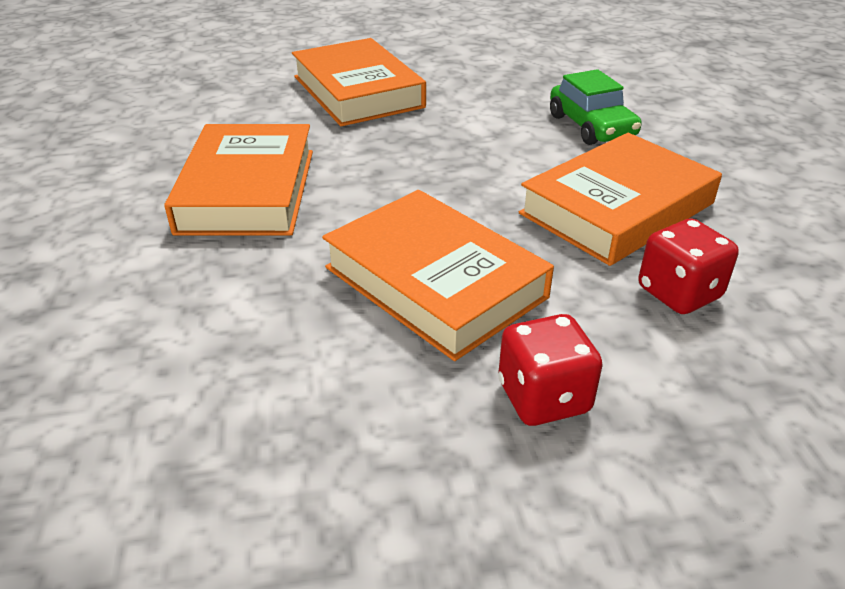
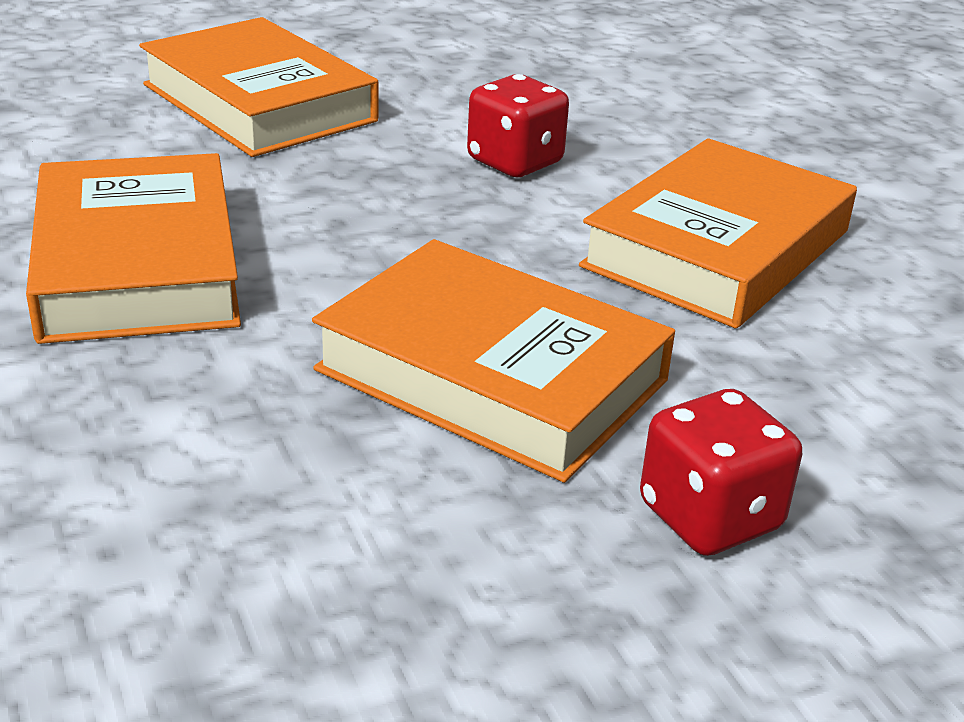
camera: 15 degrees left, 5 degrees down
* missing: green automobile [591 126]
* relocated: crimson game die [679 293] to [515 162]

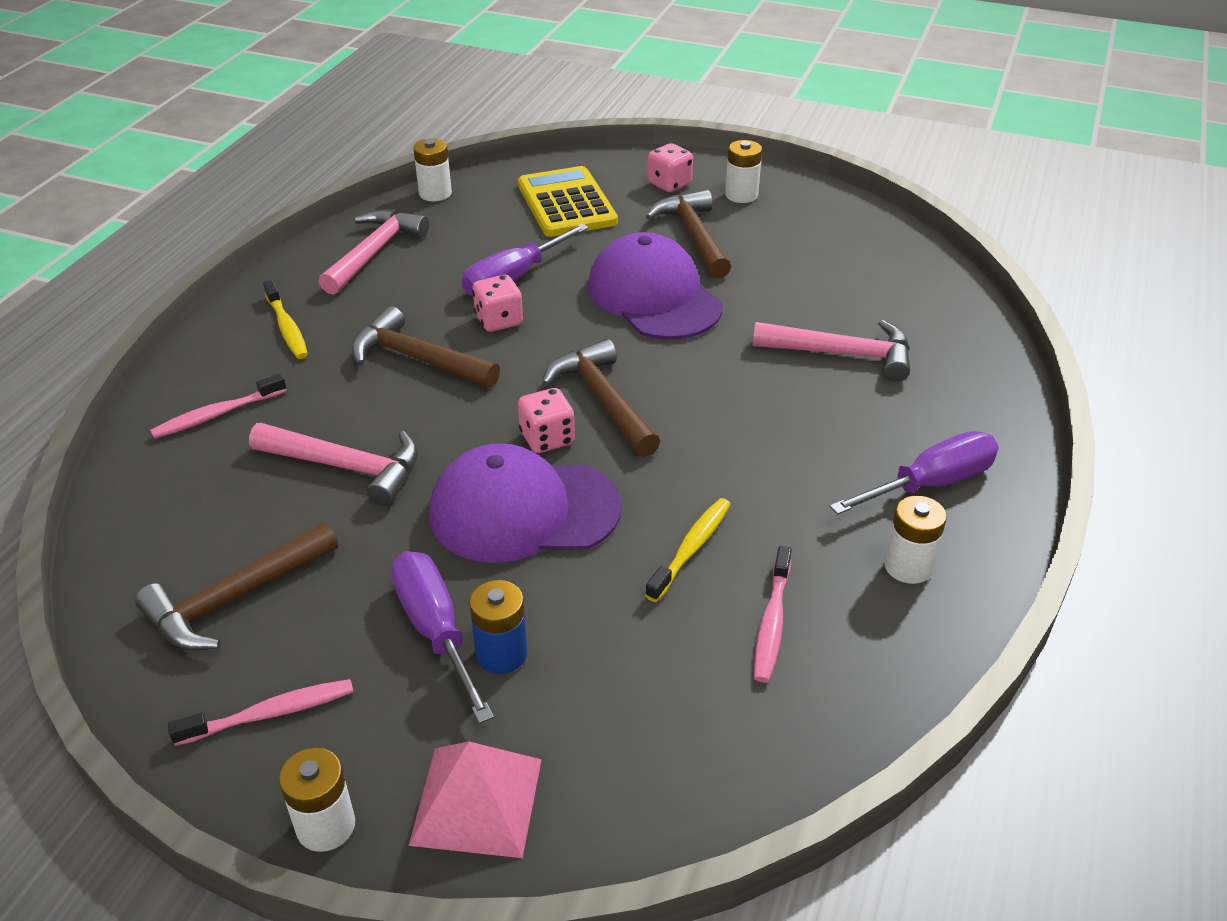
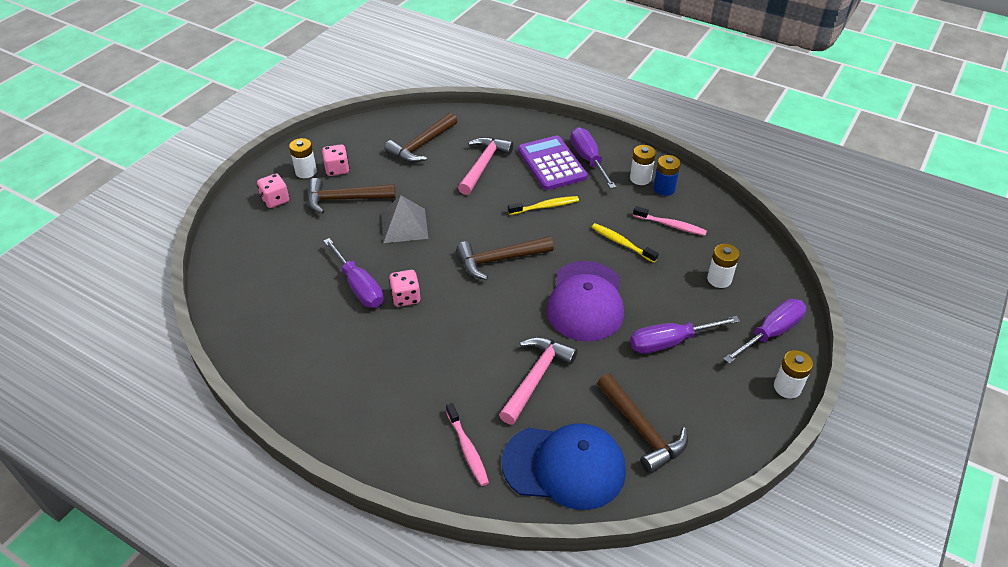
camera: 80 degrees left, 5 degrees up
* missing: rosy dental brush [270 713]
* missing: rosy carpenter's hammer [374 253]
* missing: yellow pocket calculator [566 204]
* appeared: blue cap [564 466]
* appeared: purple pocket calculator [552 164]
* relocated: yellow dental brush [287 327] to [545 206]
* relocated: dark brown carpenter's hammer [418 359] to [421 145]
* relocated: snow-white battery [435 193] to [719 279]
* relocated: blue battery [501 654] to [664 189]
* relocated: rosy game die [547 439] to [337 169]
* exchanged: rosy pyramid [476 801] to purple screwdriver [771 333]
* exchanged: purple cap [654 296] to gray pyramid [404 225]

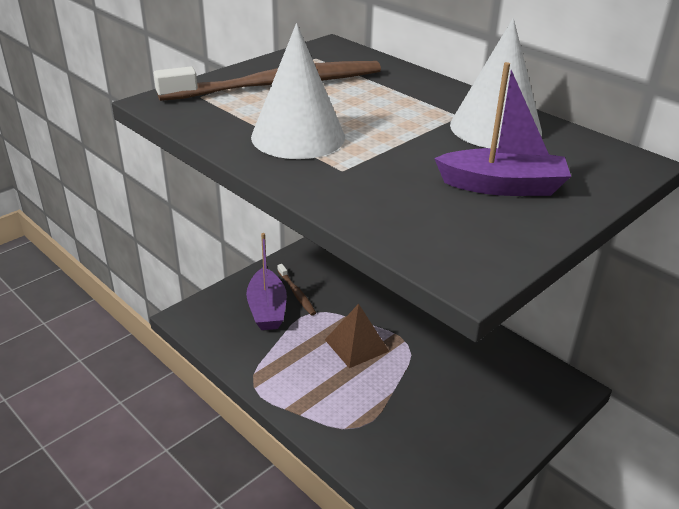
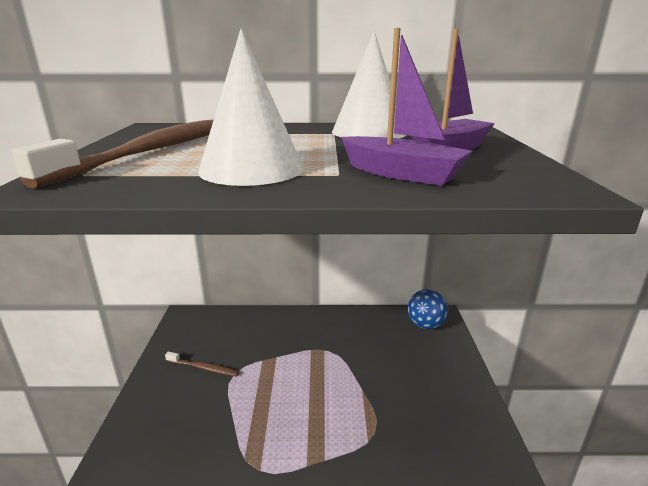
camera: 45 degrees left, 10 degrees down
* missing: dark brown pyramid [356 345]
* appeared: blue play ball [425 325]
* relocated: purple sailboat [267 309] to [401 173]

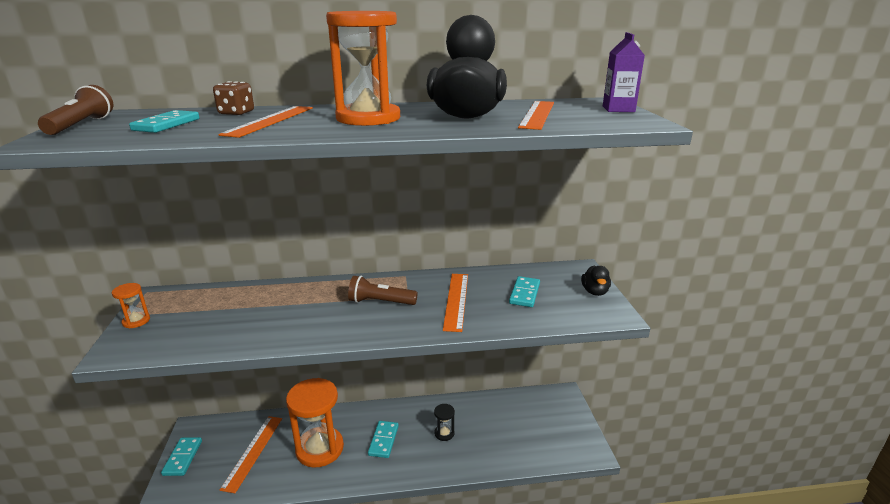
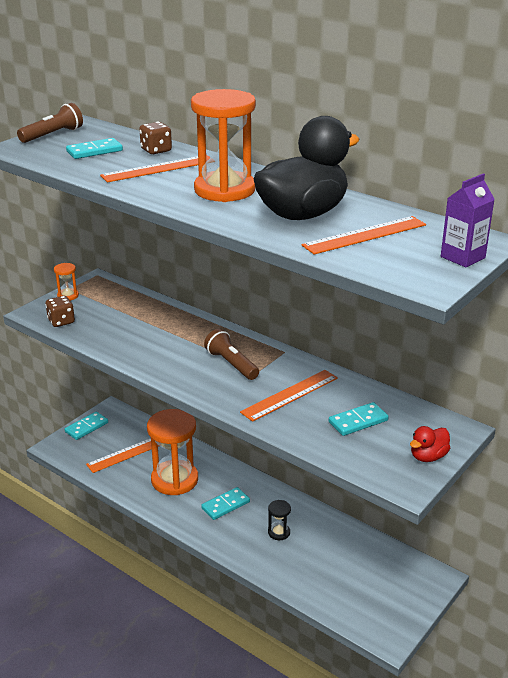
camera: 45 degrees right, 5 degrees up
* appeared: dark brown game die [61 321]
* colour: black toy duck [595 292] to crimson toy duck [428 456]

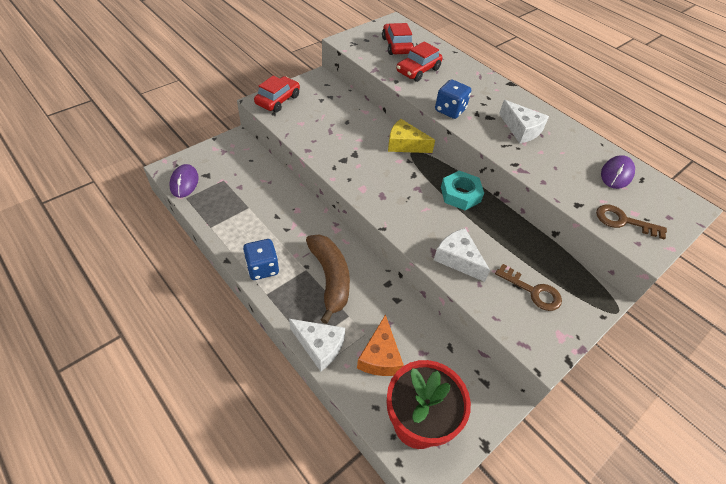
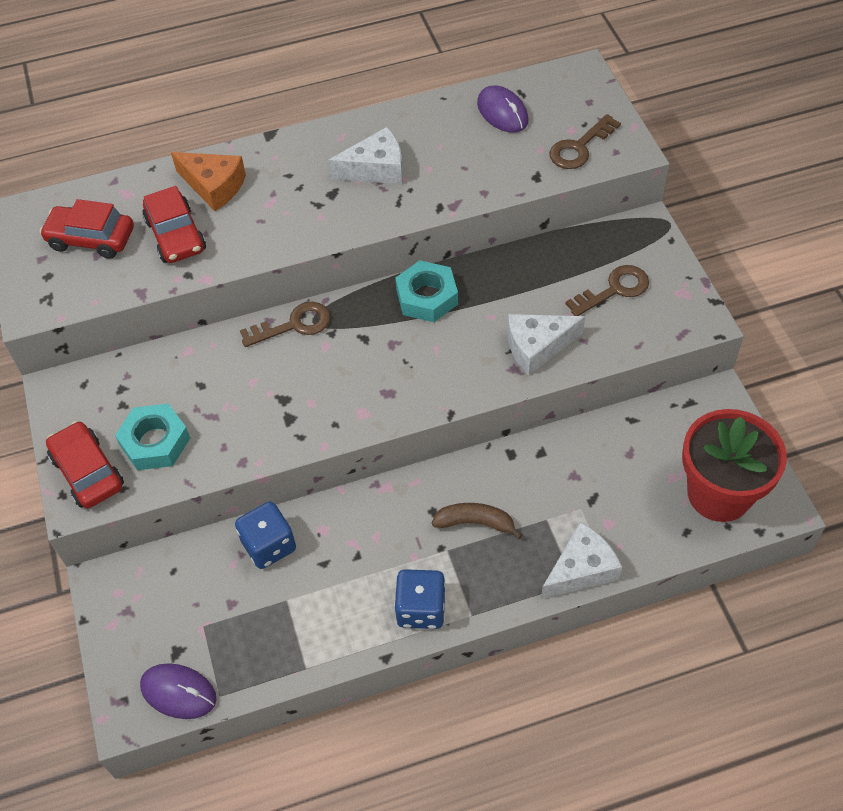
camera: 60 degrees left, 5 degrees up
* appeared: teal nut [155 442]
* relocated: orange-coloured cheese [380 356] to [214 186]
* relocated: blue game die [450 110] to [269 545]
* exchanged: yellow cheese [405 144] to dark brown latchkey [294 325]
* size: dark brown banana [330 278] = [475 523] x0.57

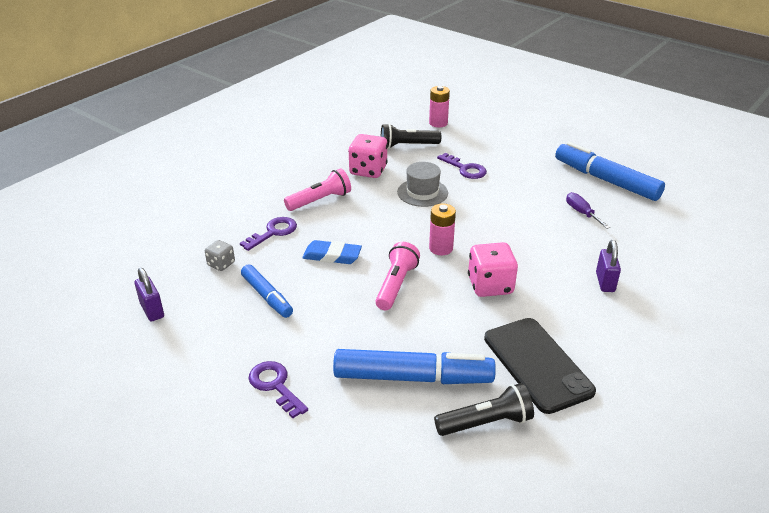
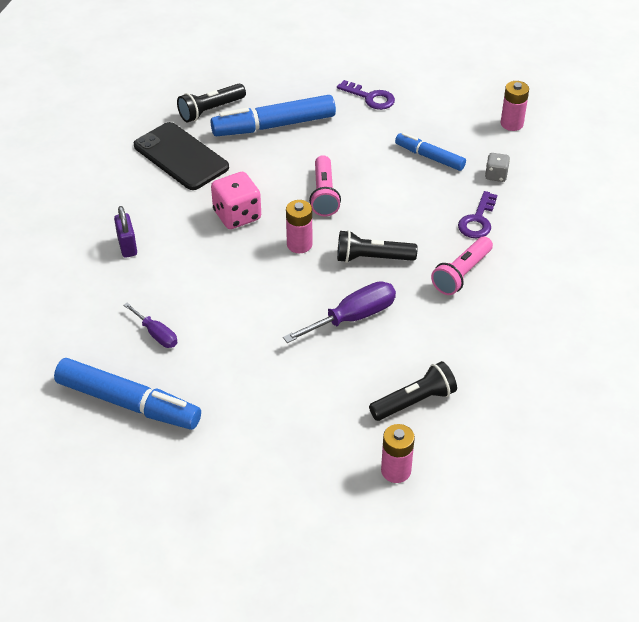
camera: 160 degrees right, 10 degrees up
* missing: blue pencil eraser [332 256]
* missing: rosy game die [368 170]
* missing: purple latchkey [465 169]
* appeared: black pocket torch [372 258]
* exchanged: purple small lock [152 310] to rosy battery [512 124]
* exchanged: gray hat [422 192] to purple screwdriver [353 317]

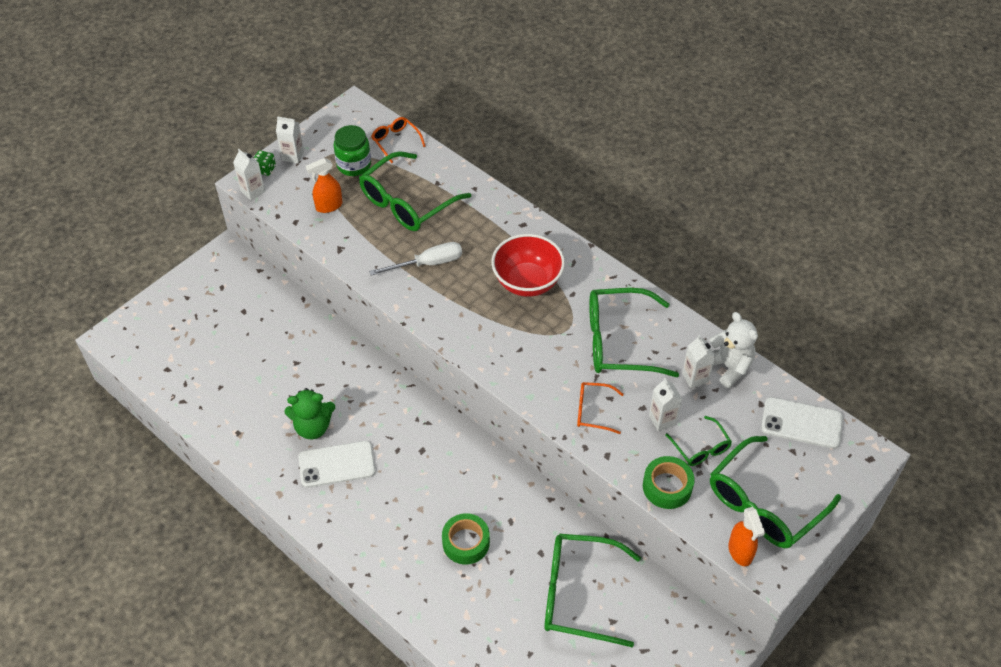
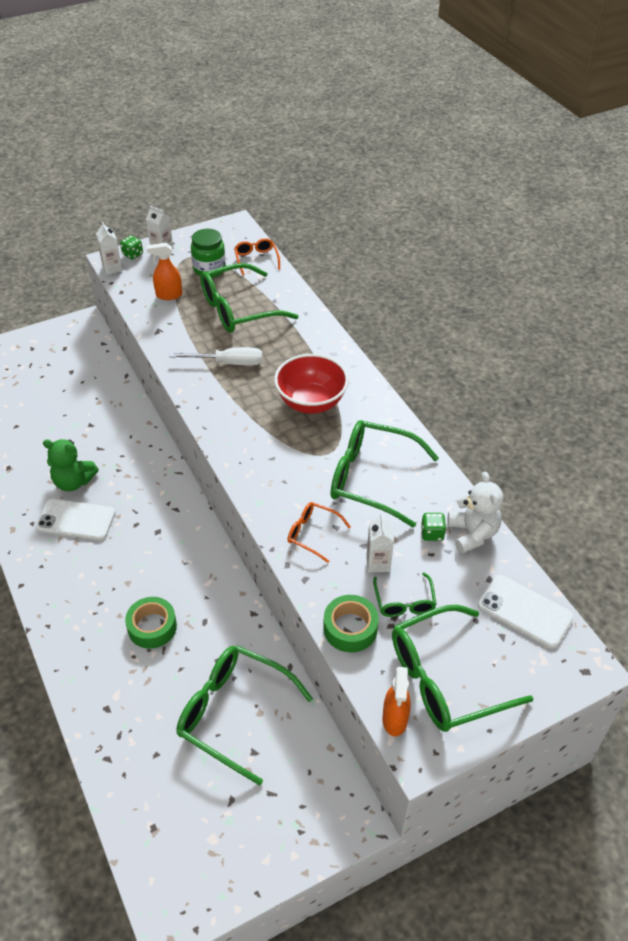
camera: 20 degrees right, 5 degrees down
* exchanged: snow-white carton [695 377] to green game die [432 533]

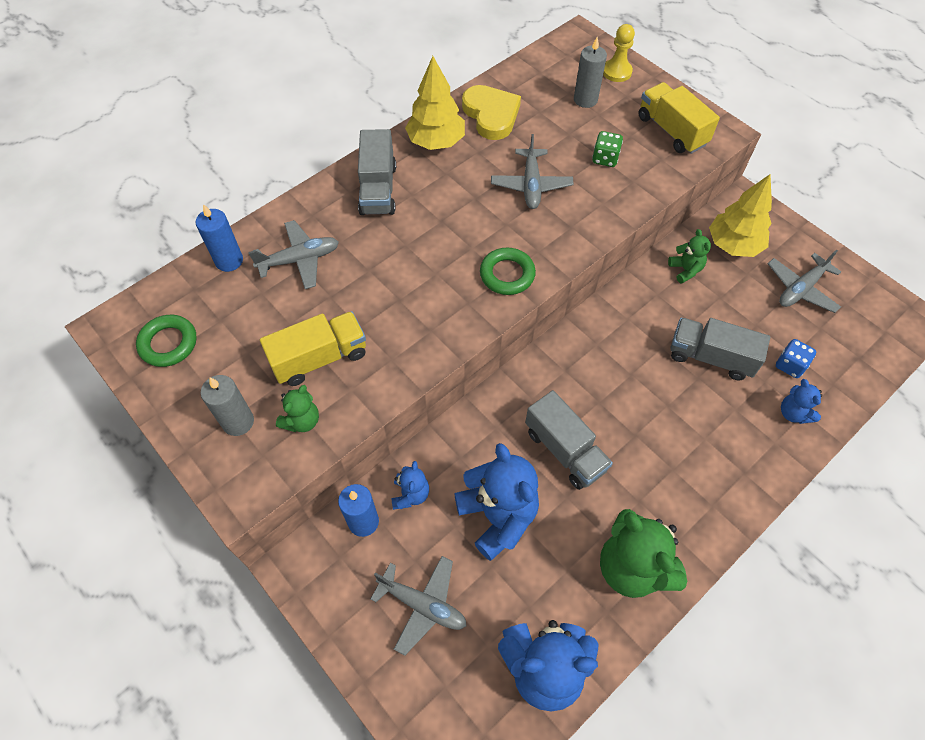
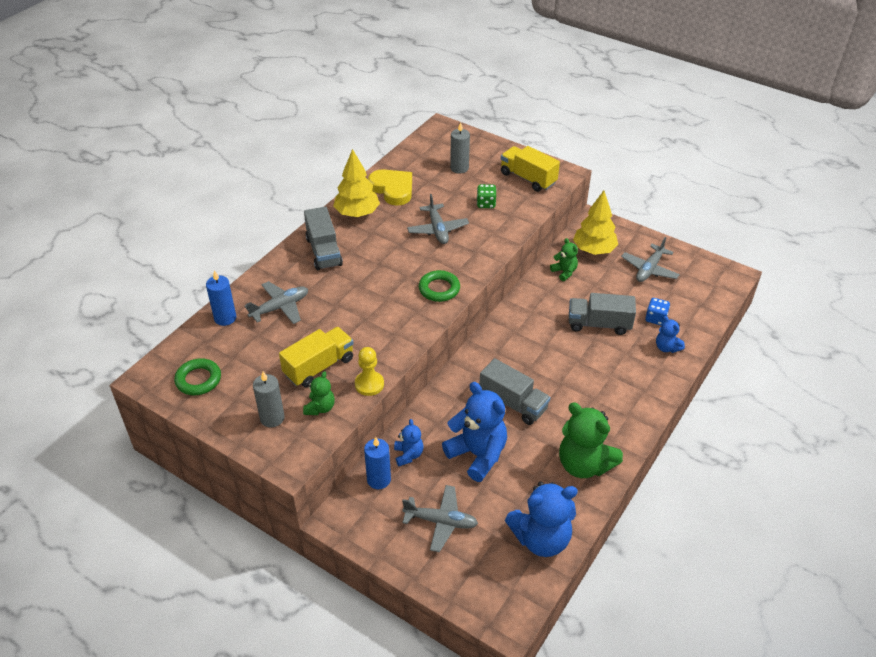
camera: 15 degrees left, 15 degrees down
* relocated: yellow game pawn [617 72] to [369 384]

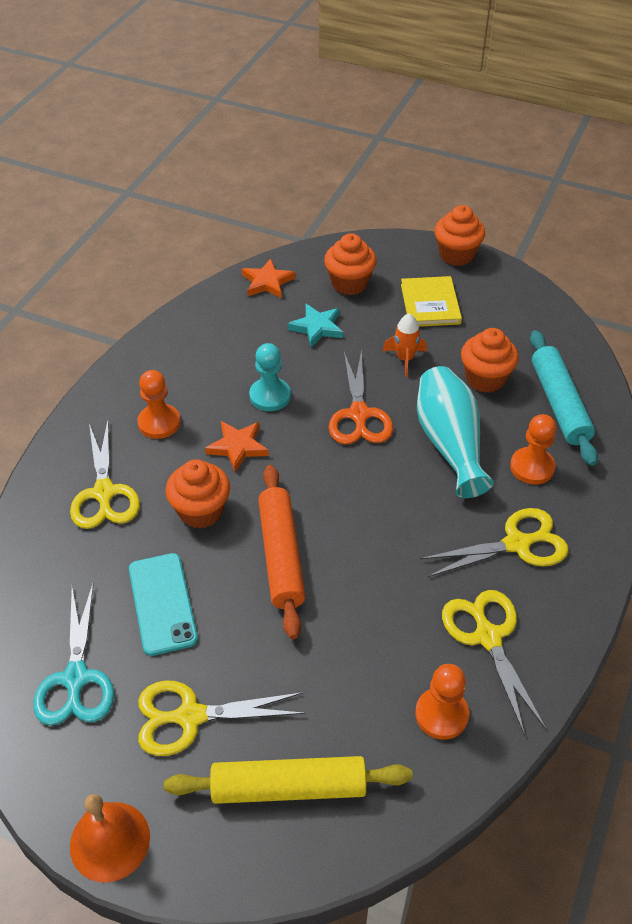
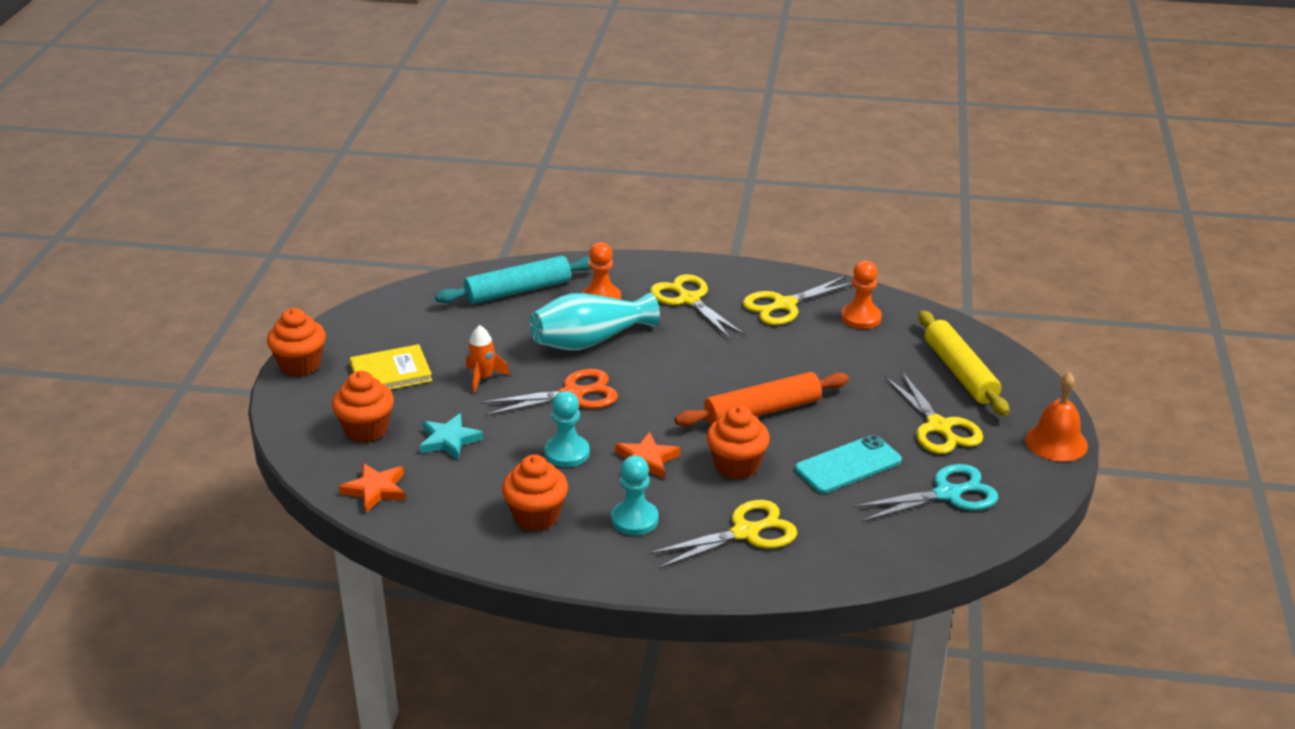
camera: 105 degrees left, 15 degrees down
* relocated: orange-coloured cupcake [485 379] to [536 516]
* colour: orange-coloured game pawn [159 423] to teal game pawn [634 519]

